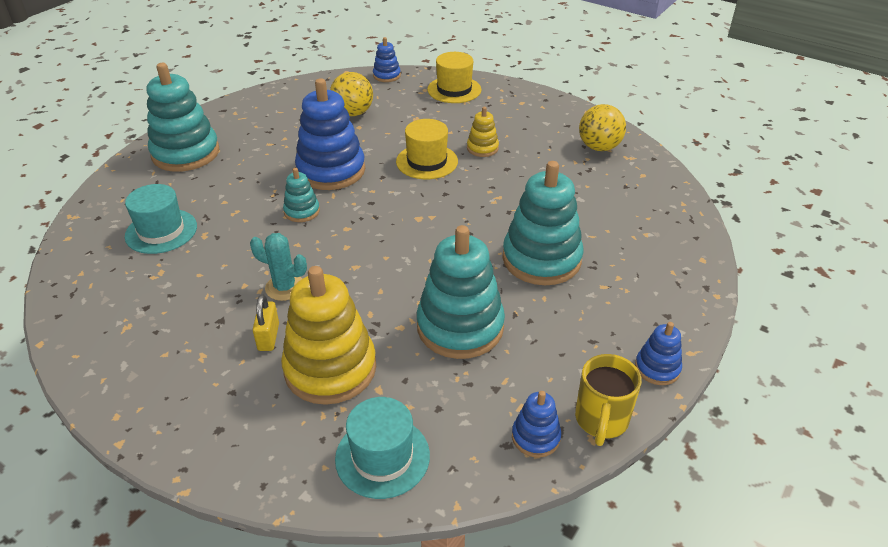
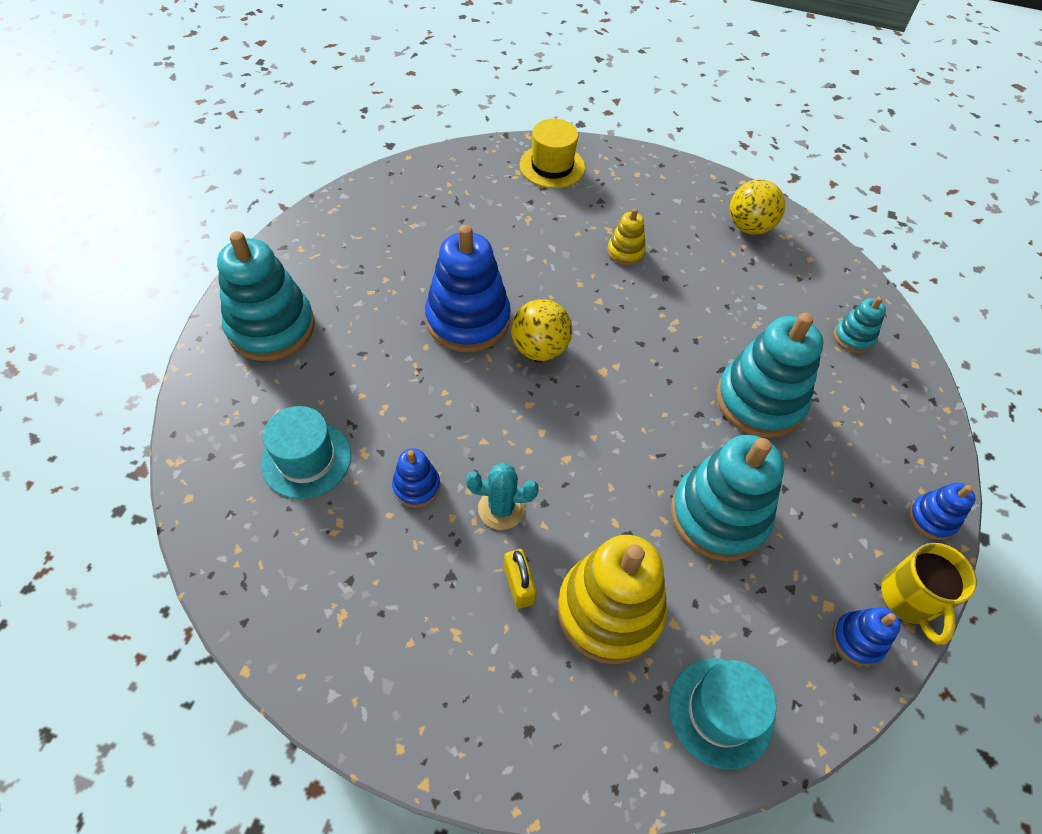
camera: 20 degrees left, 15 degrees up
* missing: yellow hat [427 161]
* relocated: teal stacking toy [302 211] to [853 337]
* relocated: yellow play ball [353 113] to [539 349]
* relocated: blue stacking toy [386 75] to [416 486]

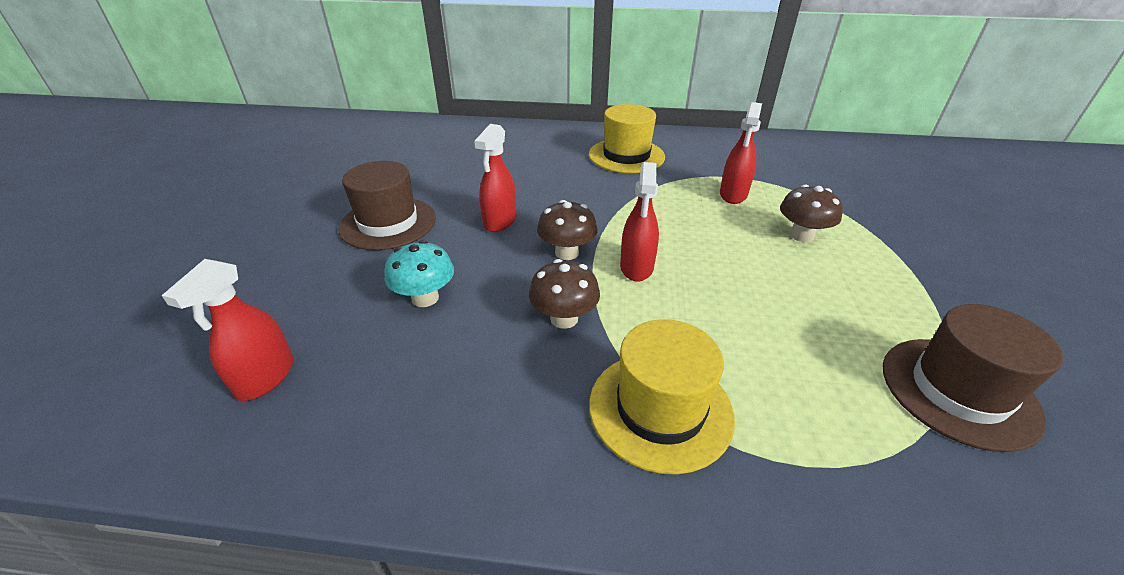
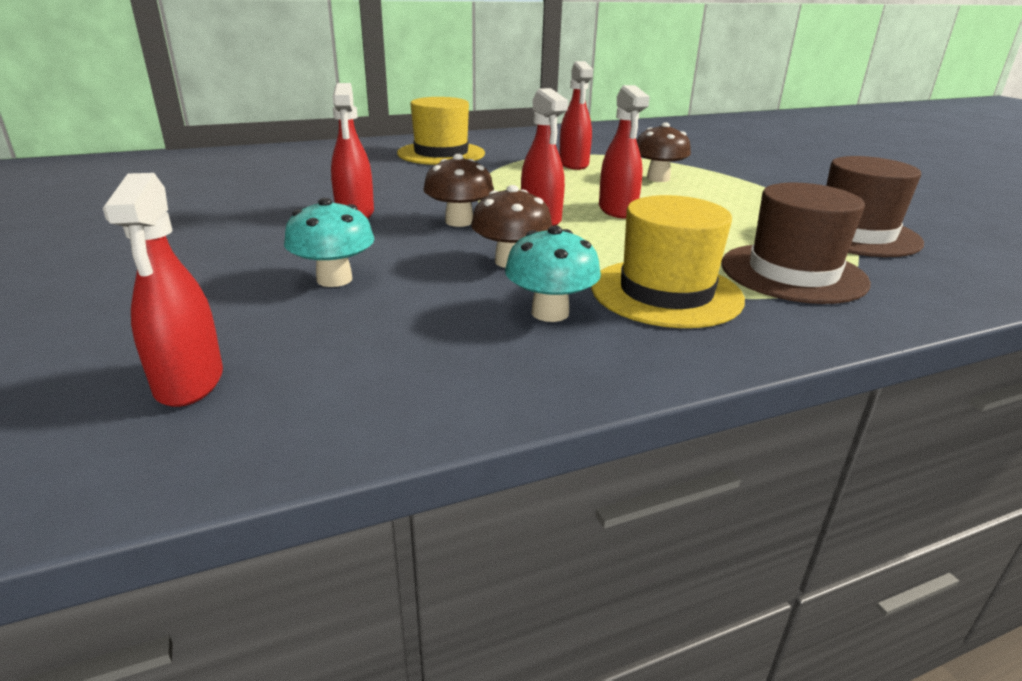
camera: 30 degrees left, 10 degrees down
* appeared: teal toadstool [550 313]
* appeared: crimson spray cleaner [617 210]
* relocated: dark brown hat [388 223] to [793 273]

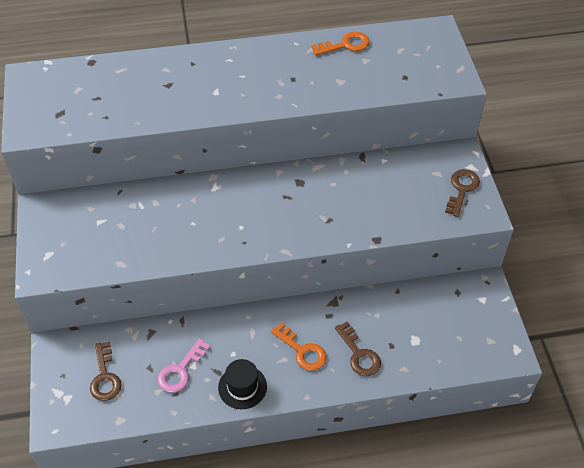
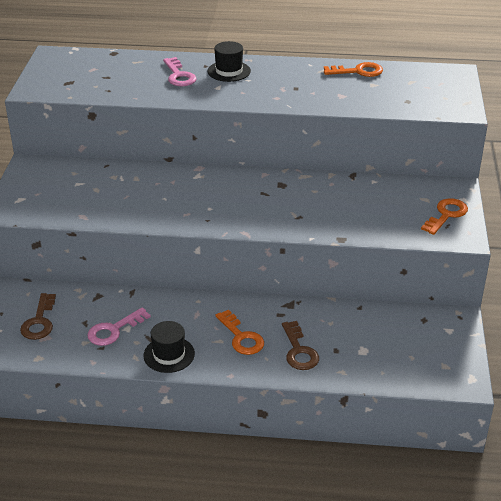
camera: 15 degrees right, 15 degrees down
* appeared: rosy latchkey [179 75]
* appeared: black hat [229 71]
* colour: dark brown latchkey [461 189] to orange-coloured latchkey [446 215]

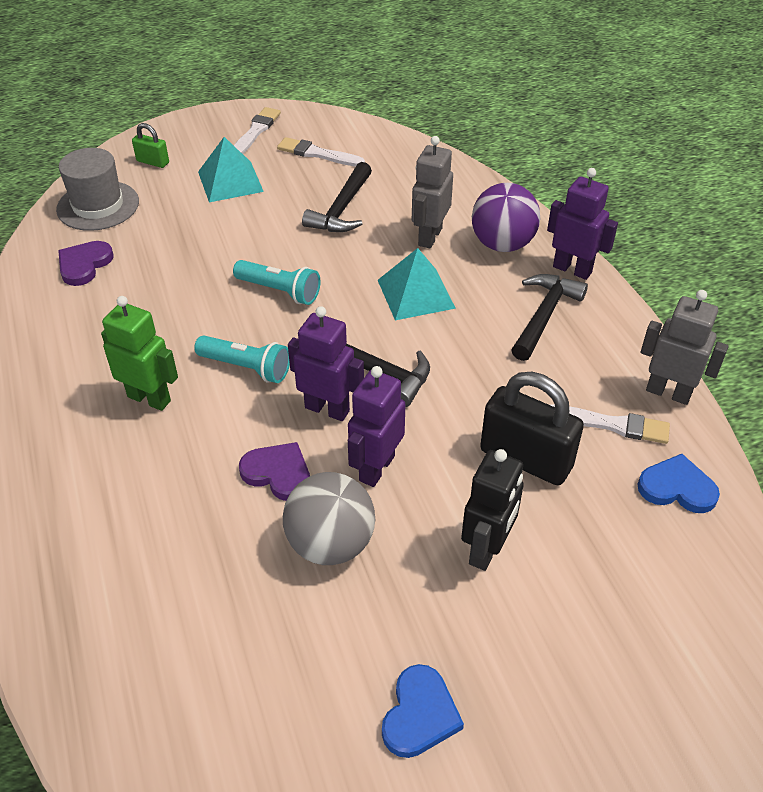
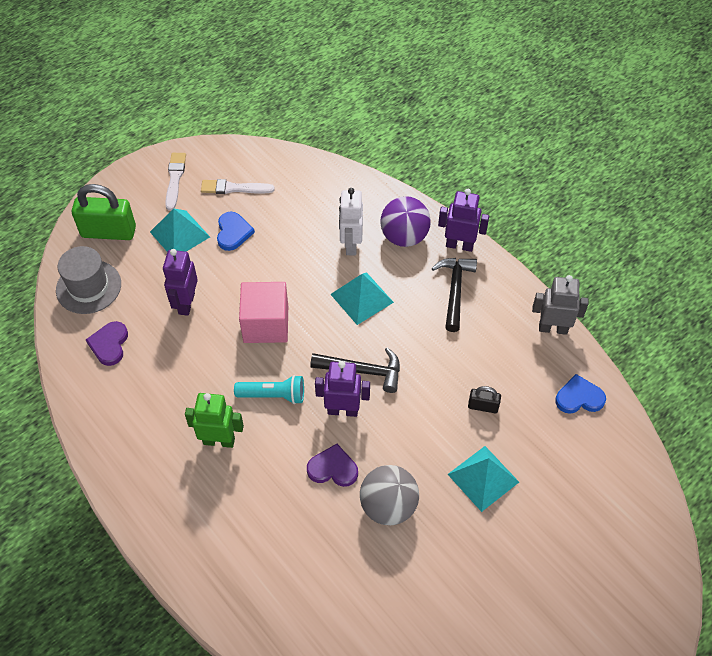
camera: 20 degrees left, 10 degrees up
* missing: black carpenter's hammer [342 209]
* missing: snow-white paintbrush [611 424]
* relocated: purple robot figure [376 468] to [186 303]
* relocated: blue heart [420 714] to [233 232]
* exchanged: teal pocket torch [280 291] to rosy block [266 324]
* exchanged: black robot figure [487 549] to teal pyramid [483 478]
* colour: gray robot figure [429 237] to snow-white robot figure [351 244]
* size: green small lock [153 162] = [108 232] x2.01
* size: black small lock [526 459] = [483 406] x0.50

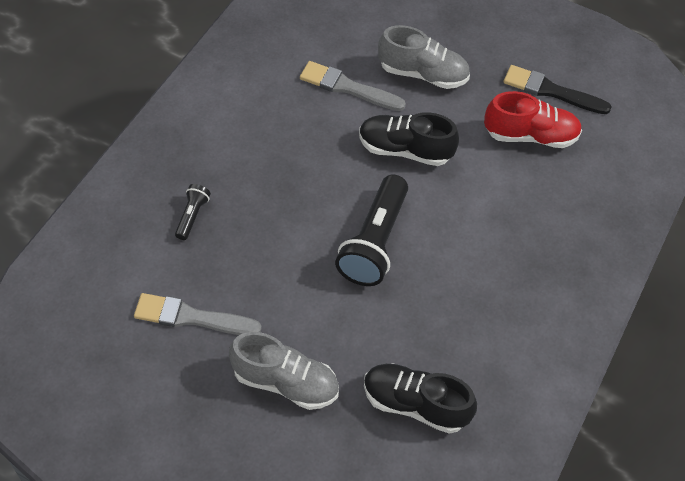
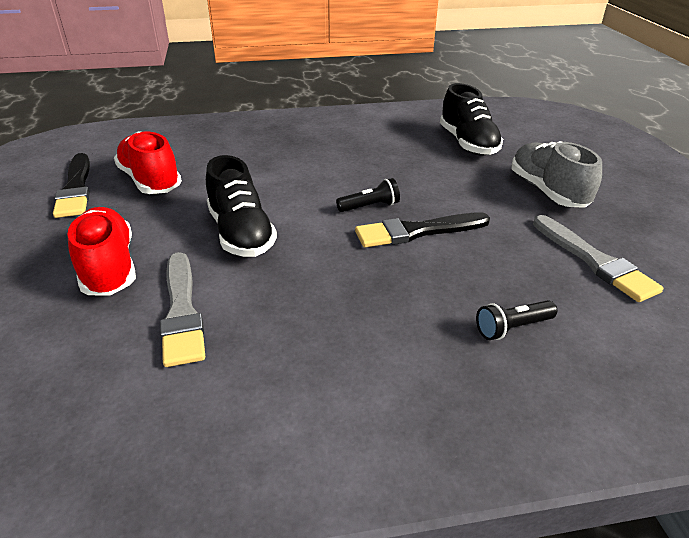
camera: 125 degrees left, 20 degrees down
* appeared: black paintbrush [417 231]
* colour: gray lace-up shoe [423 74] to crimson lace-up shoe [108 267]
* size: black pocket torch [374 242] = [370 206] x0.47

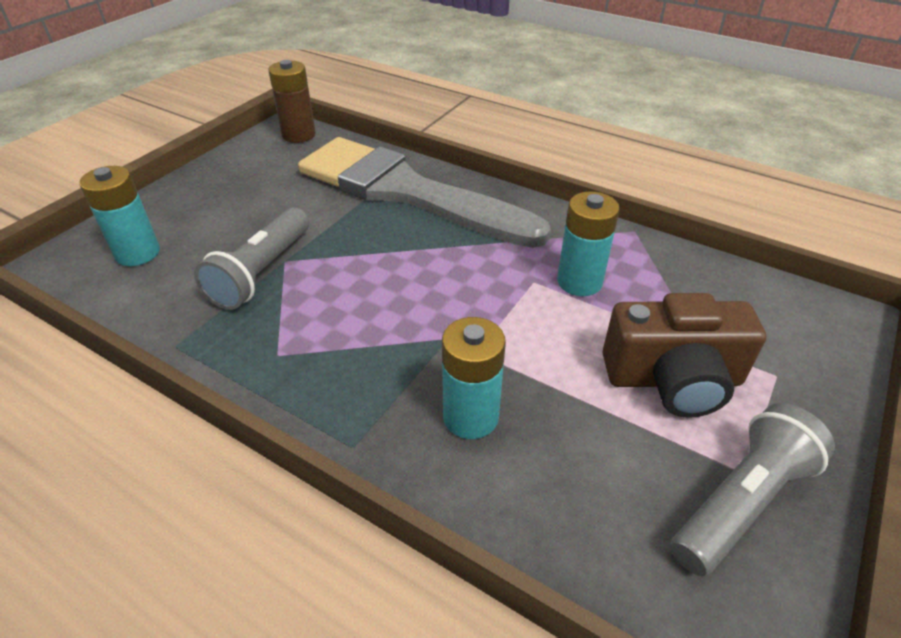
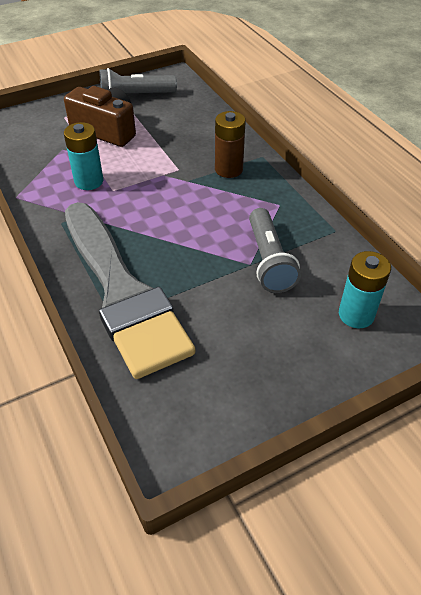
camera: 150 degrees left, 5 degrees up
* missing: teal battery [470 417]
* relocated: dark brown battery [299 135] to [228 169]
* spun: gray pocket torch [262 272] = [269 260] 120 degrees clockwise

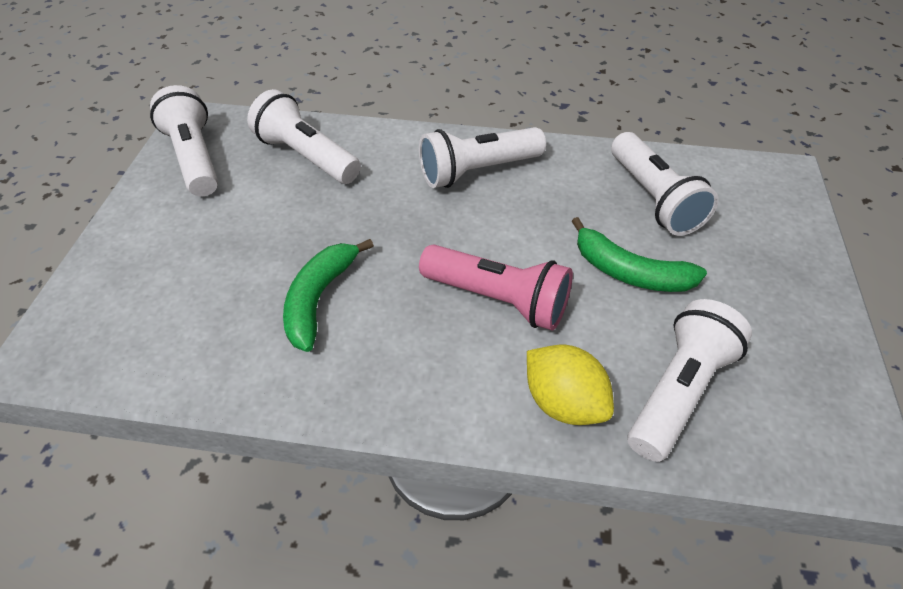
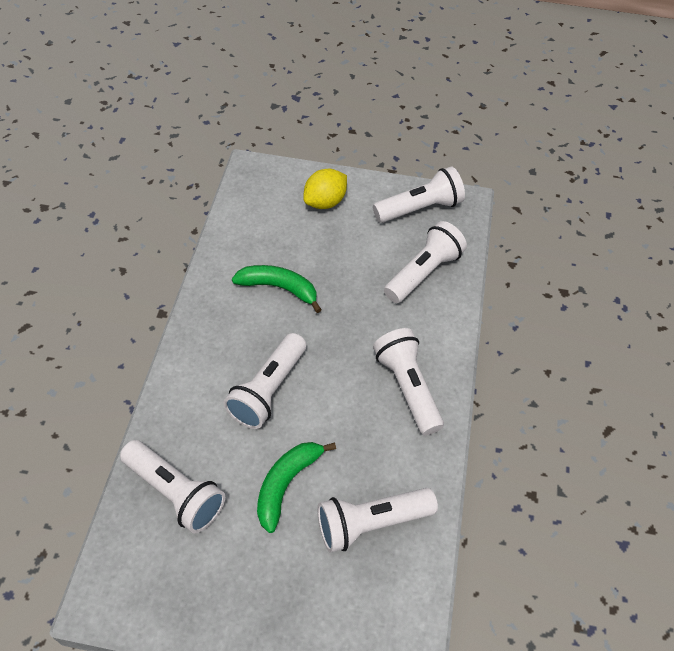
camera: 90 degrees right, 5 degrees up
* relocated: yellow citrus fruit [563 402] to [325 202]
* colour: rosy pocket torch [498 299] to snow-white pocket torch [268 390]

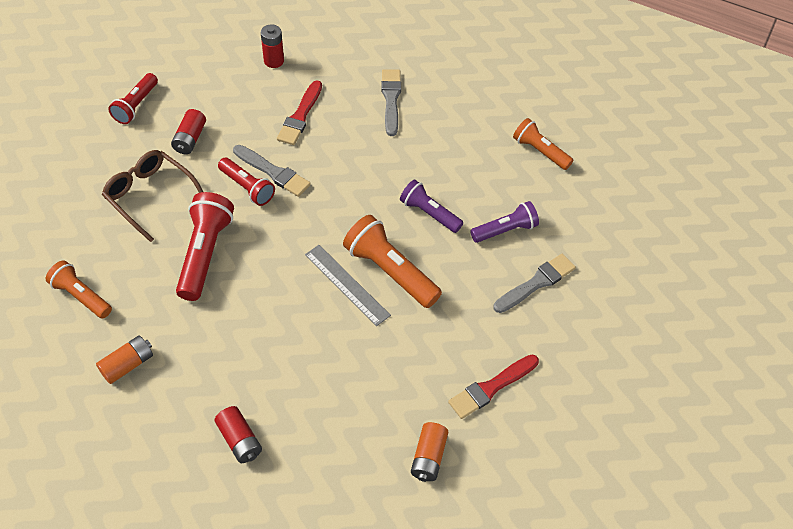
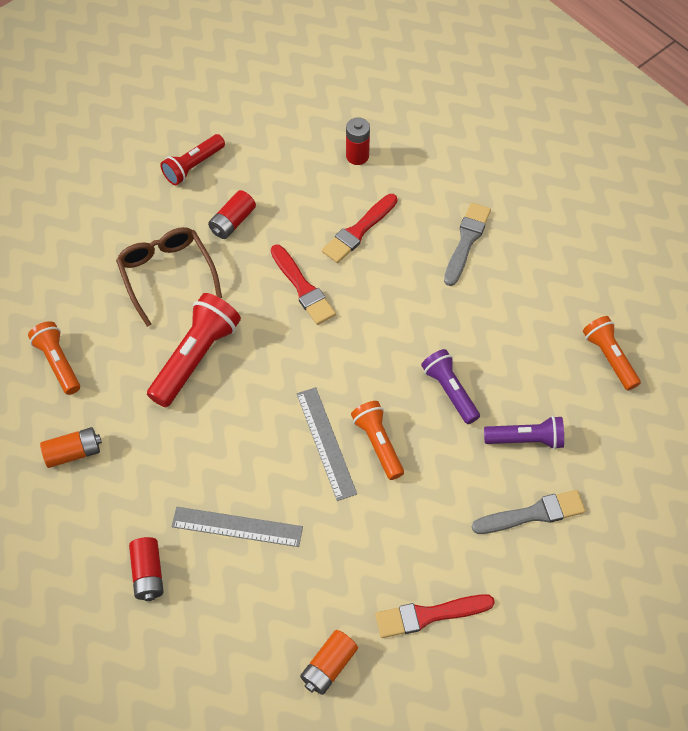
camera: 25 degrees right, 5 degrees up
* missing: crimson pocket torch [247 187]
* appeared: gray straightedge [237 526]
* colour: gray paintbrush [273 172] to crimson paintbrush [303 288]
* size: orange-coloured pocket torch [389 271] = [378 443] x0.64

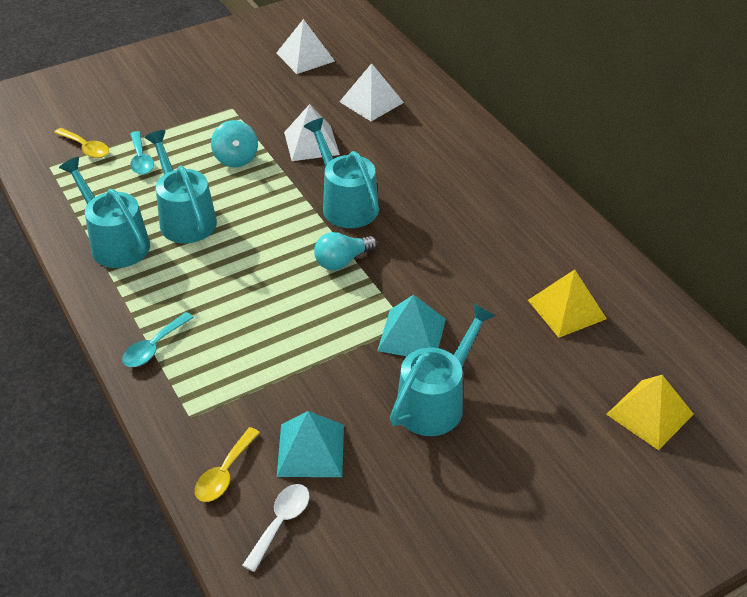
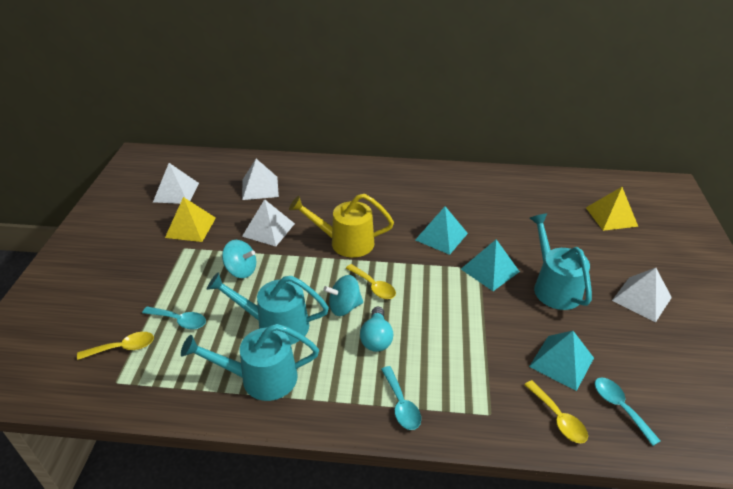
camera: 55 degrees left, 5 degrees down
* appeared: teal toy top [344 307]
* appeared: yellow tablespoon [373 286]
* appeared: teal pyramid [441 236]
* appeared: snow-white pyramid [641 299]
* relocated: teal bulb [342 261] to [376 338]
* relocated: yellow pyramid [566 309] to [190 227]
* colour: snow-white tablespoon [281 522] to teal tablespoon [619 407]
* colour: teal watering can [345 204] to yellow watering can [345 242]

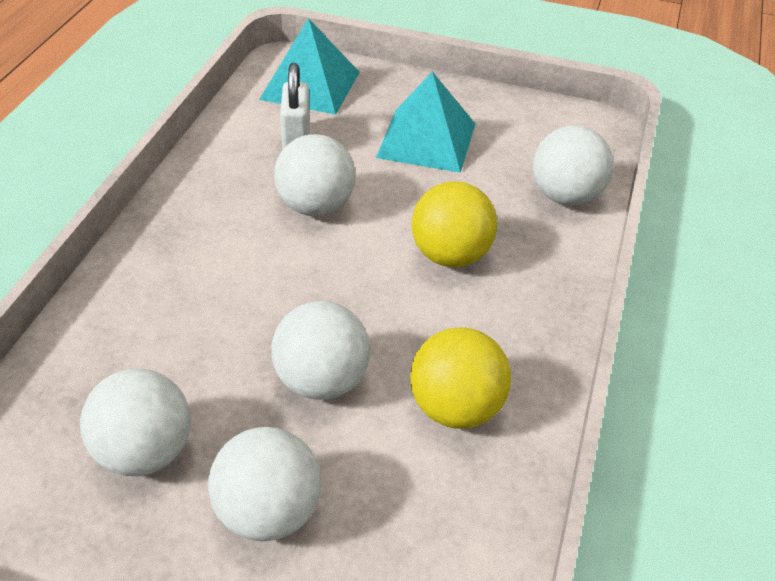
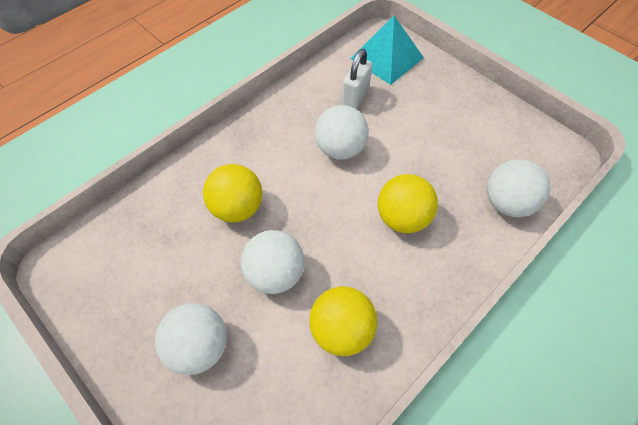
camera: 30 degrees right, 15 degrees up
* missing: snow-white play ball [144 452]
* missing: teal pyramid [427 140]
* appeared: yellow play ball [237 208]

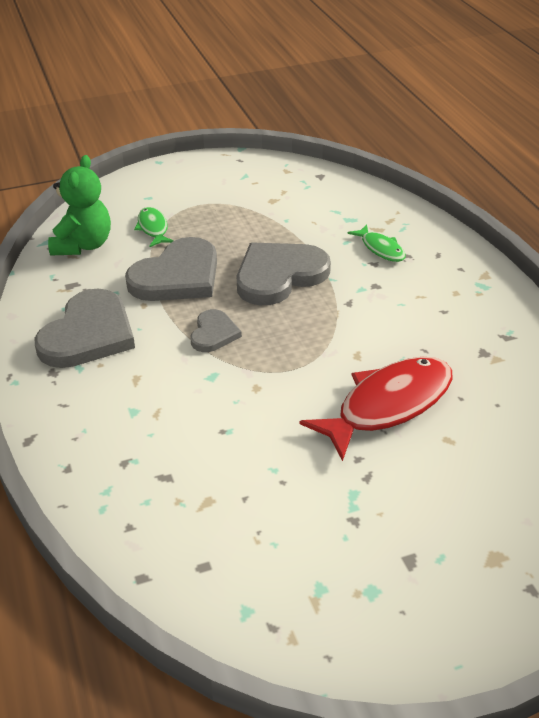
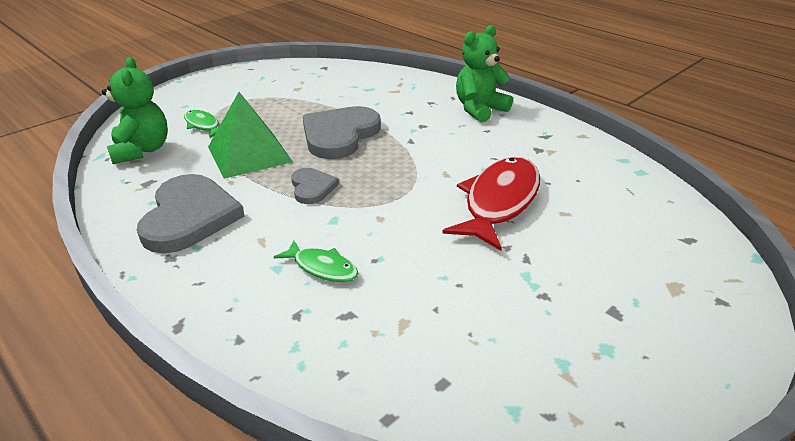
camera: 25 degrees left, 5 degrees down
* appeared: green teddy [479 109]
* relocated: green fish [380 249] to [322 267]
* exchanged: gray heart [177 276] to green pyramid [249 154]

